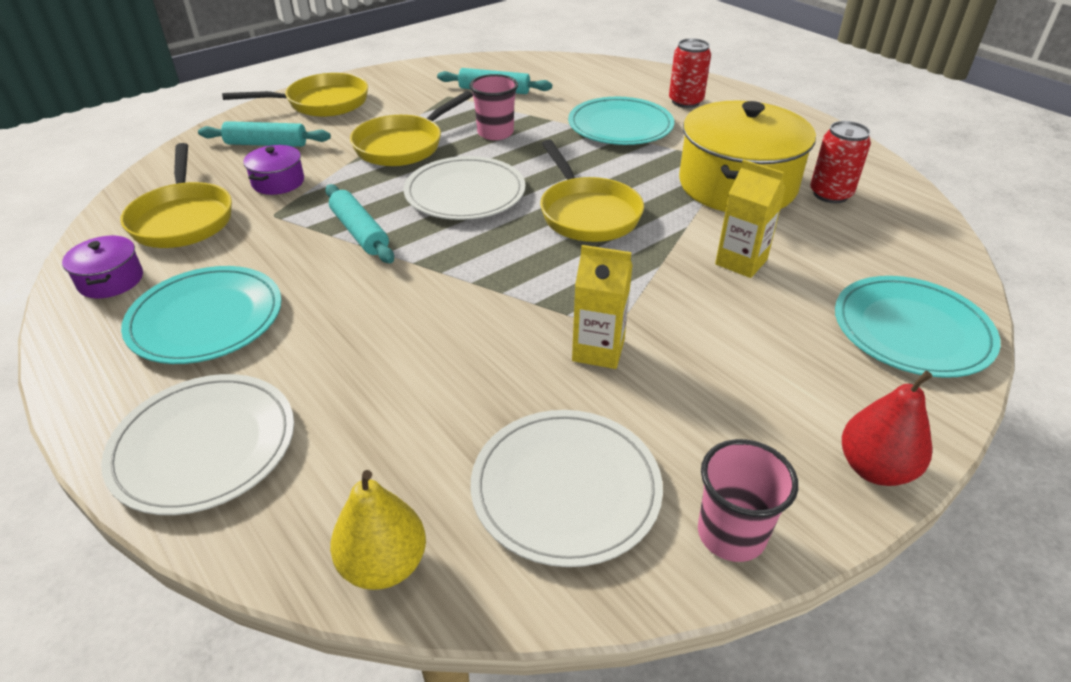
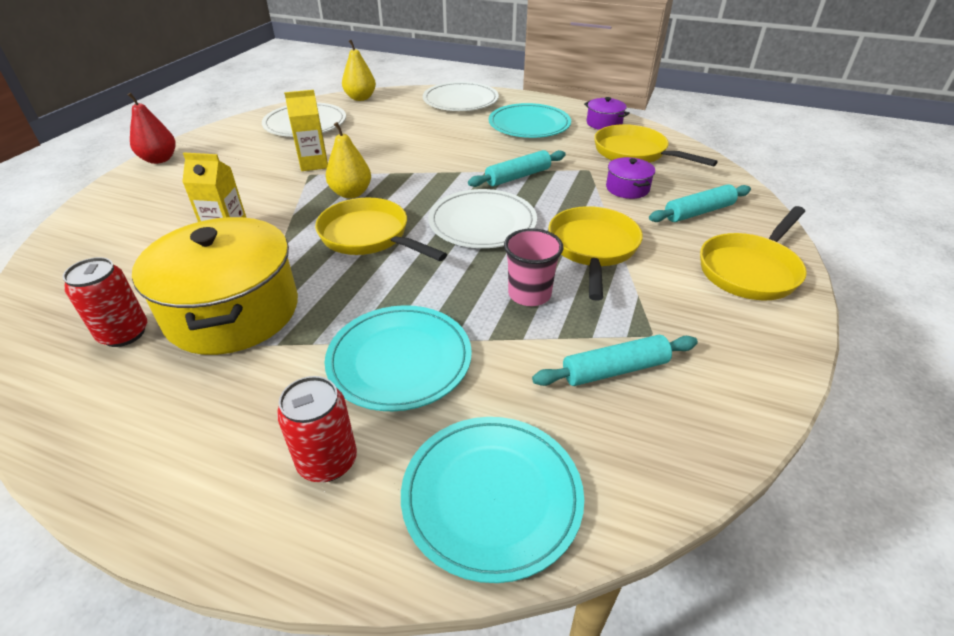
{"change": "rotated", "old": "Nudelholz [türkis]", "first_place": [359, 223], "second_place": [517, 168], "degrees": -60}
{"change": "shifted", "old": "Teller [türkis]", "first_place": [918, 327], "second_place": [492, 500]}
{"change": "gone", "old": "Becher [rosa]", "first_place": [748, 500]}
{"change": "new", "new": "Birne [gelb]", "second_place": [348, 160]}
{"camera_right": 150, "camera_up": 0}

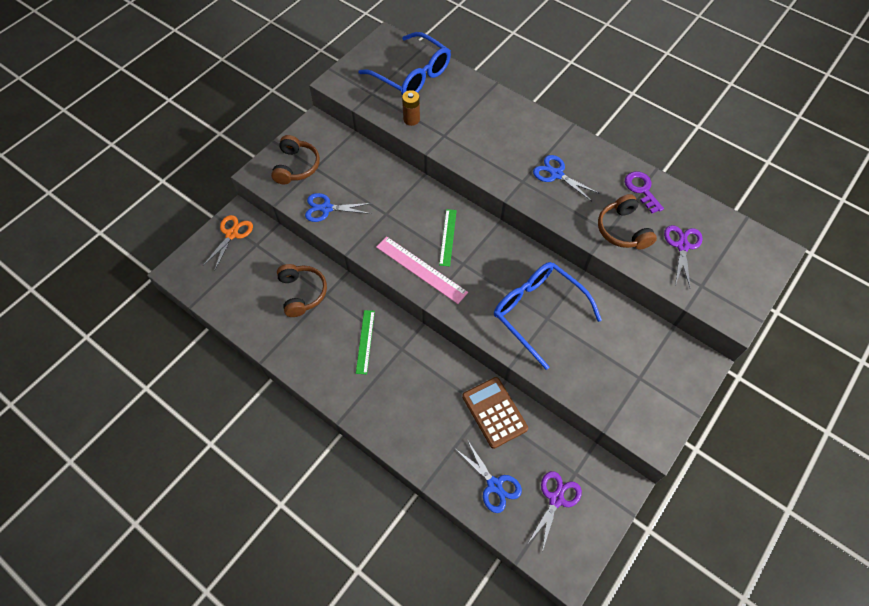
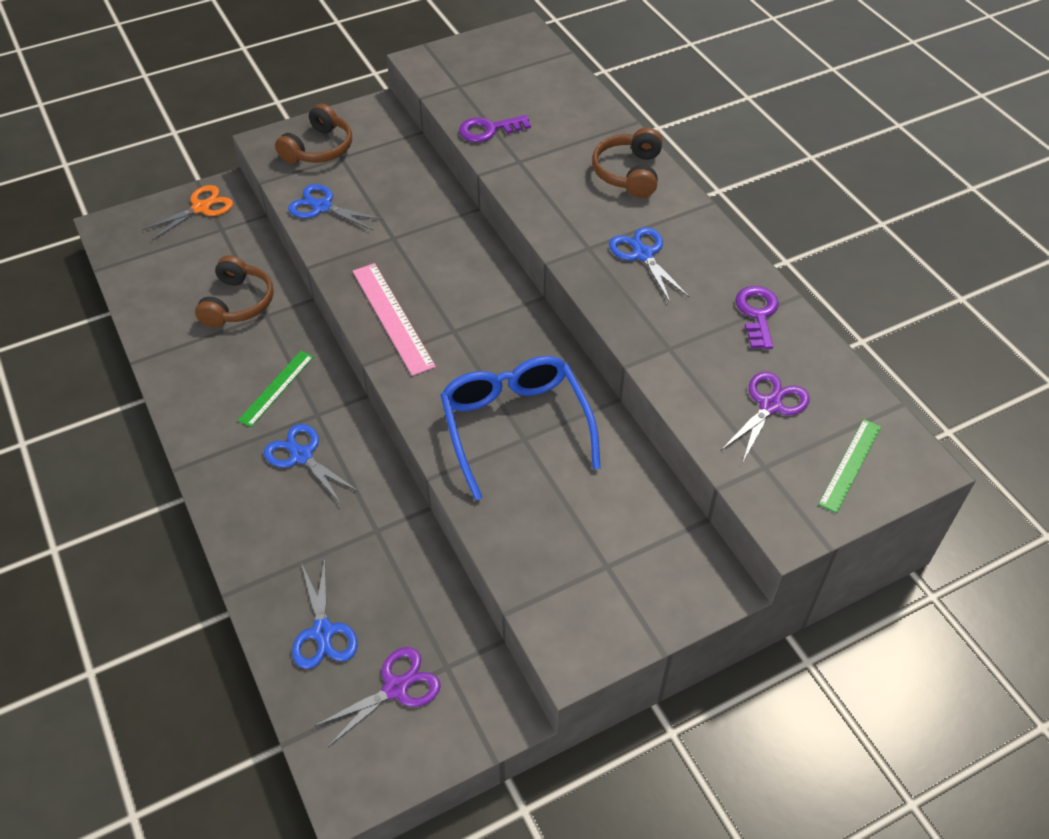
{"change": "gone", "old": "Brille [blau]", "first_place": [405, 63]}
{"change": "swapped", "old": "Batterie [braun]", "new": "Schlüssel [lila]", "first_place": [411, 108], "second_place": [495, 128]}
{"change": "shifted", "old": "Kopfhörer [braun]", "first_place": [627, 221], "second_place": [627, 163]}
{"change": "shifted", "old": "Lineal [grün]", "first_place": [448, 237], "second_place": [849, 466]}
{"change": "gone", "old": "Taschenrechner [braun]", "first_place": [495, 413]}
{"change": "new", "new": "Schere [blau]", "second_place": [311, 464]}
{"camera_right": 25, "camera_up": -10}

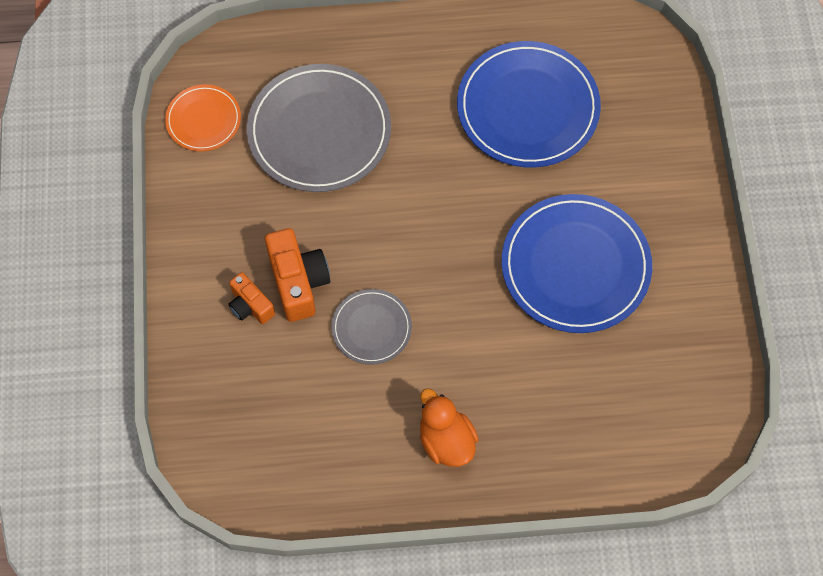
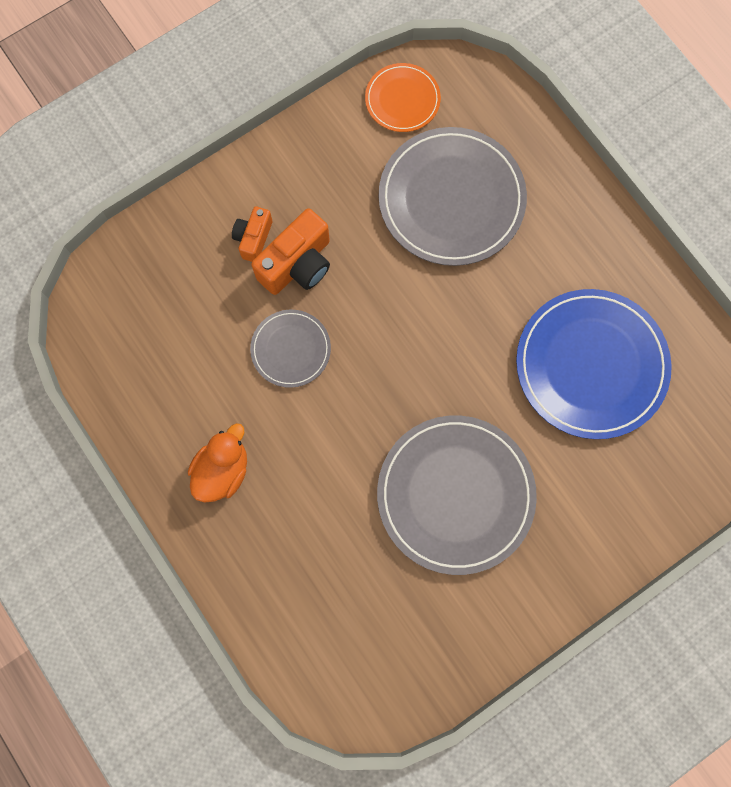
{"change": "repainted", "old": "Teller [blau]", "new": "Teller [grau]", "first_place": [576, 263], "second_place": [457, 495]}
{"camera_right": 60, "camera_up": 10}

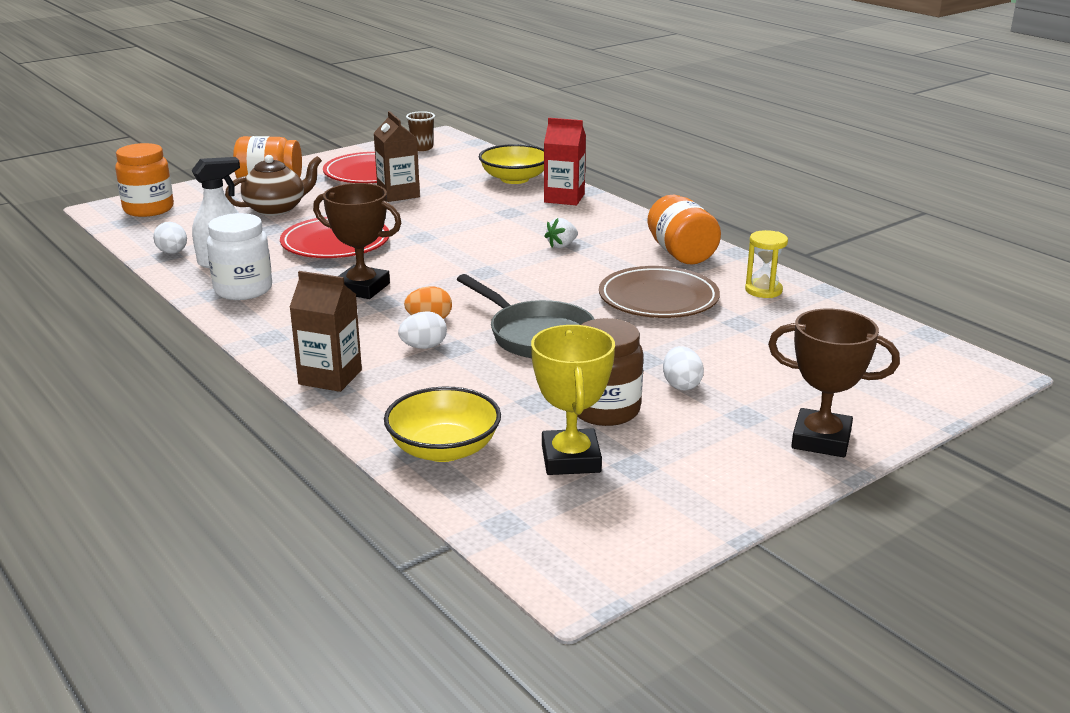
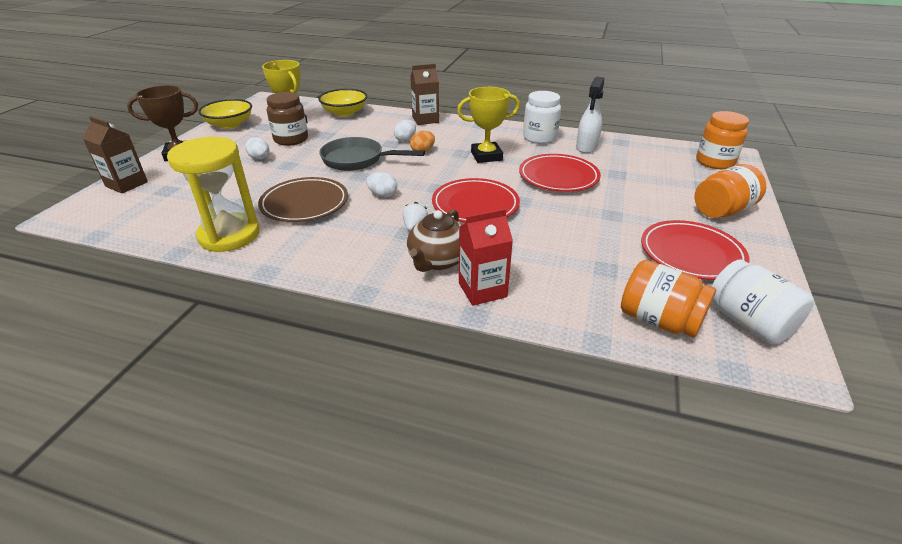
{"change": "shifted", "old": "Getränkekarton [braun]", "first_place": [397, 156], "second_place": [115, 155]}
{"change": "swapped", "old": "Becher [braun]", "new": "Einmachglas [weiß]", "first_place": [420, 131], "second_place": [763, 302]}
{"change": "shifted", "old": "Schüssel [gelb]", "first_place": [511, 164], "second_place": [225, 114]}
{"change": "shifted", "old": "Teekanne [braun]", "first_place": [273, 185], "second_place": [434, 240]}
{"change": "repainted", "old": "Pokal [braun]", "new": "Pokal [gelb]", "first_place": [357, 241], "second_place": [488, 125]}
{"change": "shifted", "old": "Einmachglas [orange]", "first_place": [684, 229], "second_place": [668, 299]}
{"change": "shifted", "old": "Ei [weiß]", "first_place": [170, 238], "second_place": [381, 184]}
{"change": "scaled", "old": "Sanduhr [gelb]", "first_place": [766, 264], "second_place": [213, 194], "factor": 1.99}
{"change": "new", "new": "Teller [rot]", "second_place": [476, 200]}
{"camera_right": 145, "camera_up": 10}

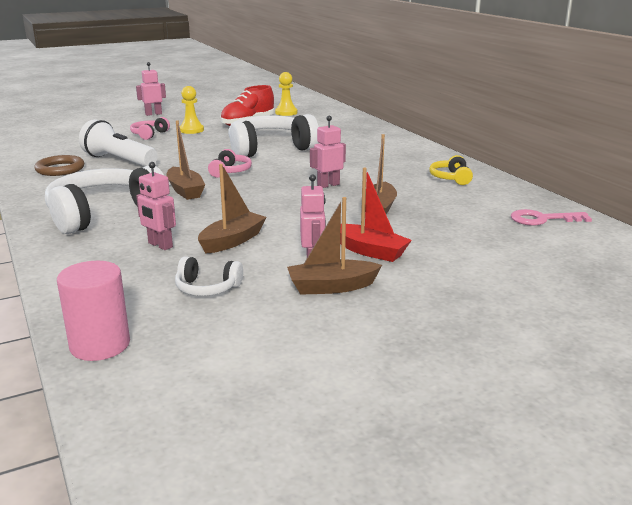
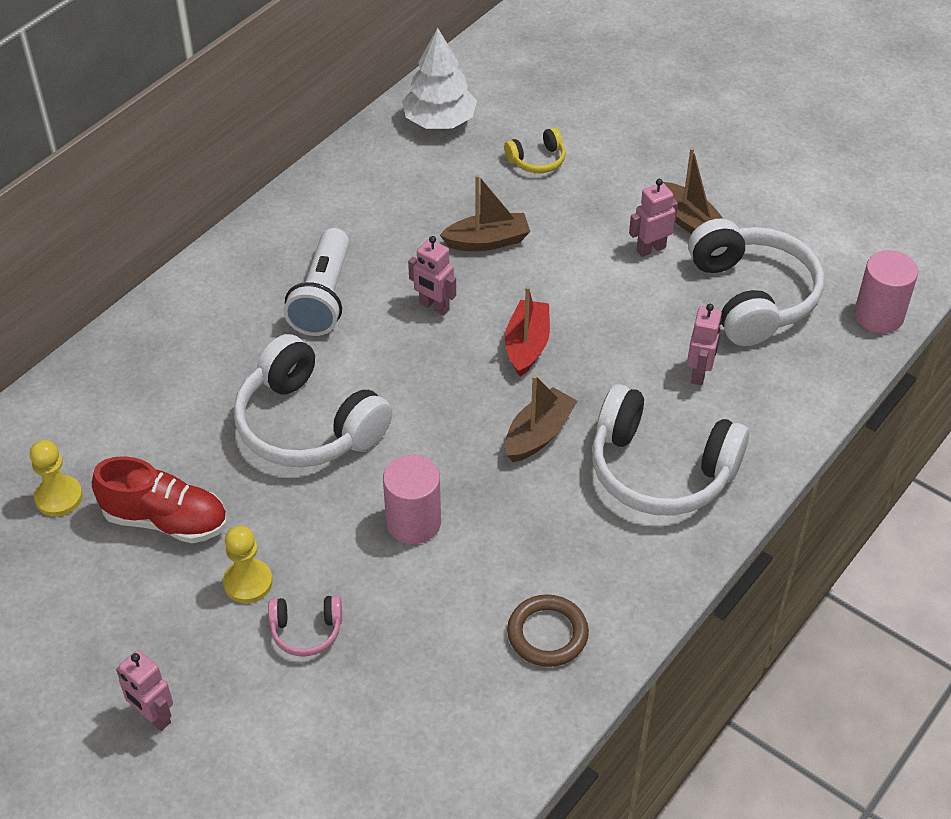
{"change": "shifted", "old": "Taschenlampe [weiß]", "first_place": [118, 143], "second_place": [316, 282]}
{"change": "gone", "old": "Kopfhörer [rosa]", "first_place": [230, 163]}
{"change": "shifted", "old": "Kopfhörer [gelb]", "first_place": [451, 170], "second_place": [535, 150]}
{"change": "gone", "old": "Boot [braun]", "first_place": [232, 209]}
{"change": "shifted", "old": "Boot [rot]", "first_place": [376, 214], "second_place": [527, 331]}
{"change": "swapped", "old": "Schlüssel [rosa]", "new": "Baum [weiß]", "first_place": [551, 217], "second_place": [439, 78]}
{"change": "scaled", "old": "Kopfhörer [weiß]", "first_place": [209, 276], "second_place": [756, 282], "factor": 2.16}
{"change": "new", "new": "Vollzylinder [rosa]", "second_place": [412, 499]}
{"camera_right": -115, "camera_up": 25}

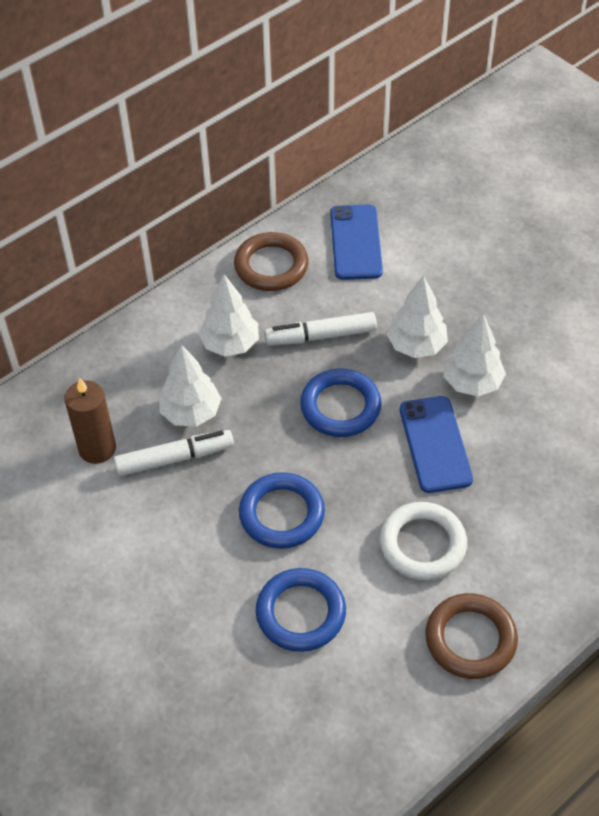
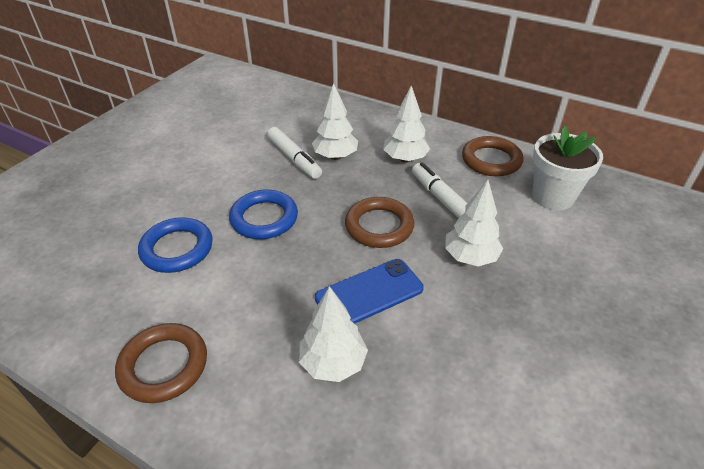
{"change": "swapped", "old": "Handy [blau]", "new": "Blumentopf [weiß]", "first_place": [356, 242], "second_place": [567, 168]}
{"change": "shifted", "old": "Baum [weiß]", "first_place": [475, 355], "second_place": [333, 334]}
{"change": "repainted", "old": "Ring [blau]", "new": "Ring [braun]", "first_place": [341, 402], "second_place": [379, 222]}
{"change": "gone", "old": "Kerze [braun]", "first_place": [90, 420]}
{"change": "gone", "old": "Ring [weiß]", "first_place": [423, 541]}
{"camera_right": 70, "camera_up": -10}

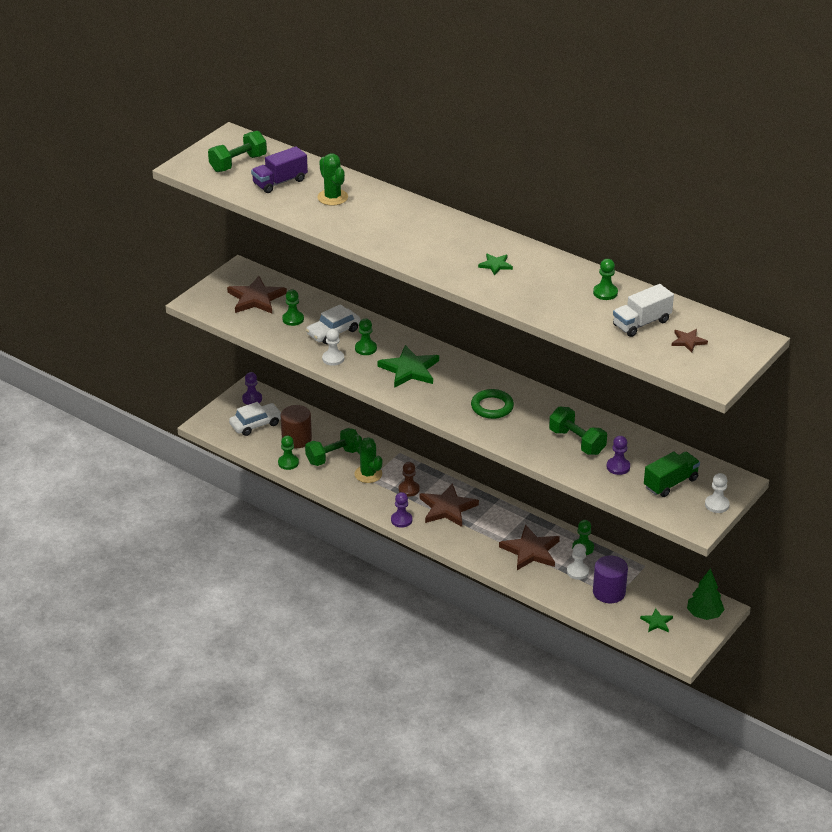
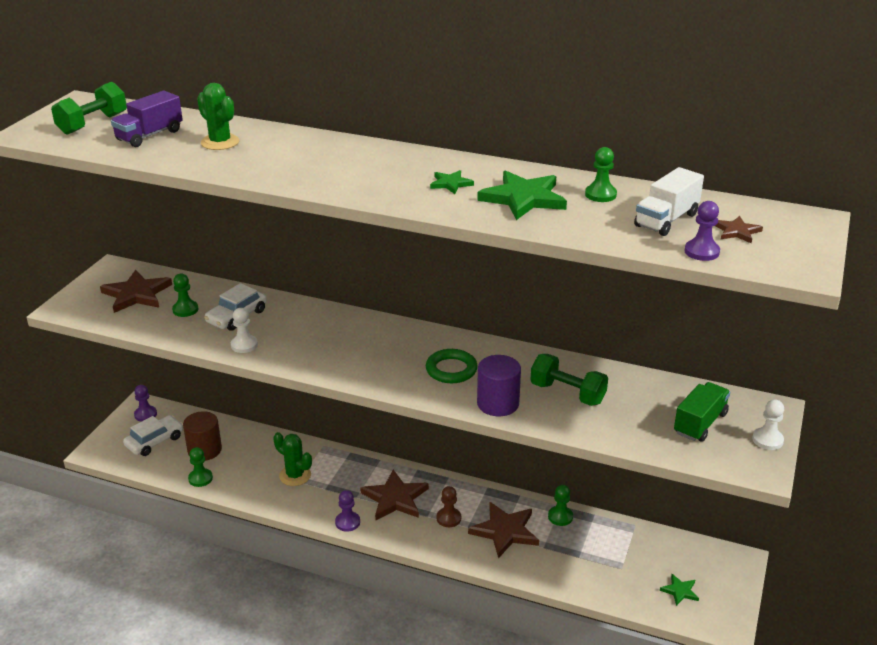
{"change": "gone", "old": "Bauer [grün]", "first_place": [366, 336]}
{"change": "shifted", "old": "Stern [grün]", "first_place": [408, 366], "second_place": [522, 195]}
{"change": "gone", "old": "Hantel [grün]", "first_place": [331, 447]}
{"change": "shifted", "old": "Bauer [lila]", "first_place": [618, 455], "second_place": [702, 231]}
{"change": "shifted", "old": "Bauer [braun]", "first_place": [409, 479], "second_place": [449, 506]}
{"change": "gone", "old": "Bauer [weiß]", "first_place": [578, 562]}
{"change": "shifted", "old": "Vollzylinder [lila]", "first_place": [610, 579], "second_place": [499, 385]}
{"change": "gone", "old": "Baum [grün]", "first_place": [706, 594]}
{"camera_right": -15, "camera_up": -5}

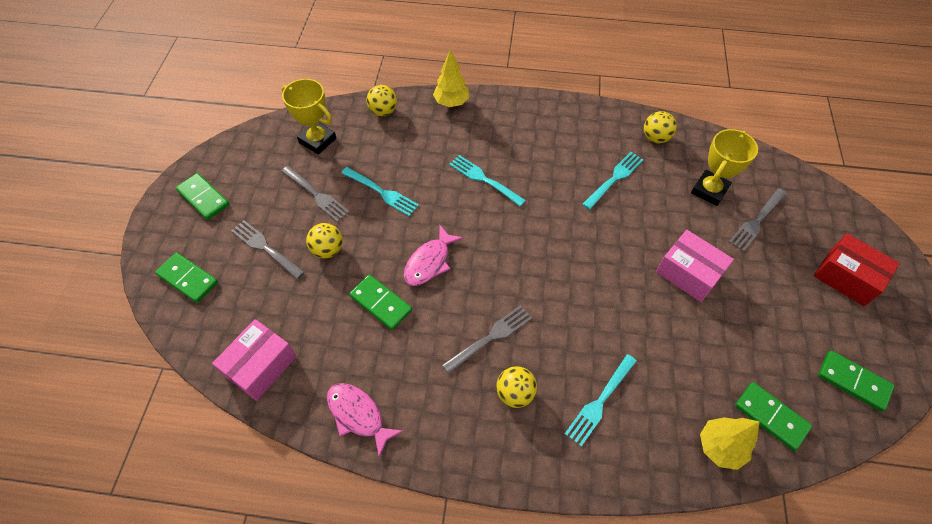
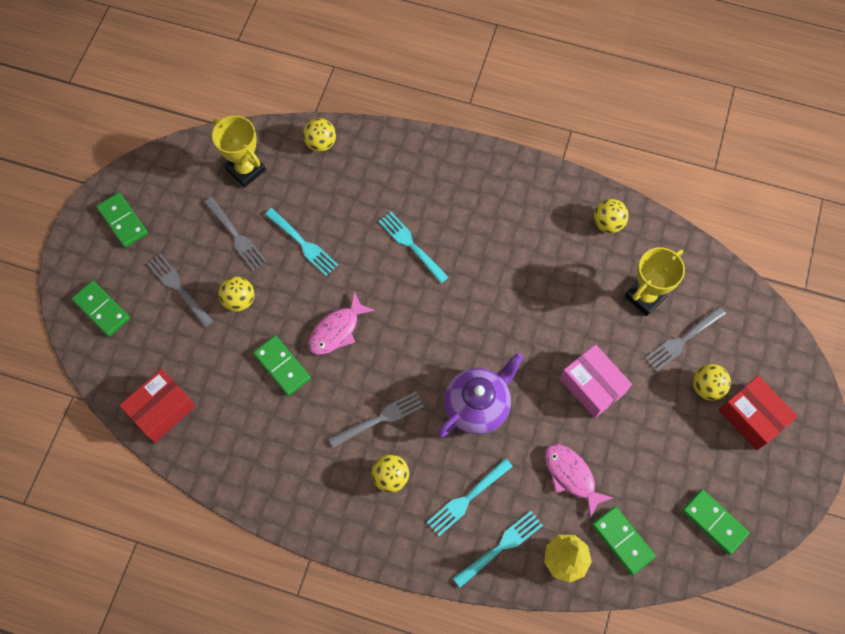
{"change": "gone", "old": "Baum [gelb]", "first_place": [451, 78]}
{"change": "shifted", "old": "Gabel [türkis]", "first_place": [612, 181], "second_place": [498, 549]}
{"change": "repainted", "old": "Schachtel [rosa]", "new": "Schachtel [rot]", "first_place": [254, 360], "second_place": [157, 406]}
{"change": "shifted", "old": "Fisch [rosa]", "first_place": [365, 420], "second_place": [579, 481]}
{"change": "new", "new": "Teekanne [lila]", "second_place": [480, 395]}
{"change": "new", "new": "Ball [gelb]", "second_place": [712, 382]}
{"camera_right": 10, "camera_up": 10}

